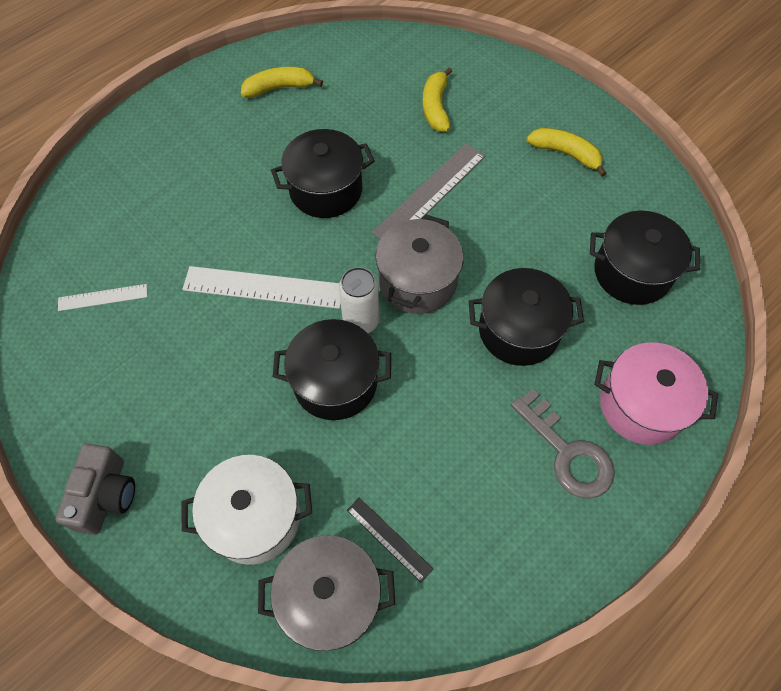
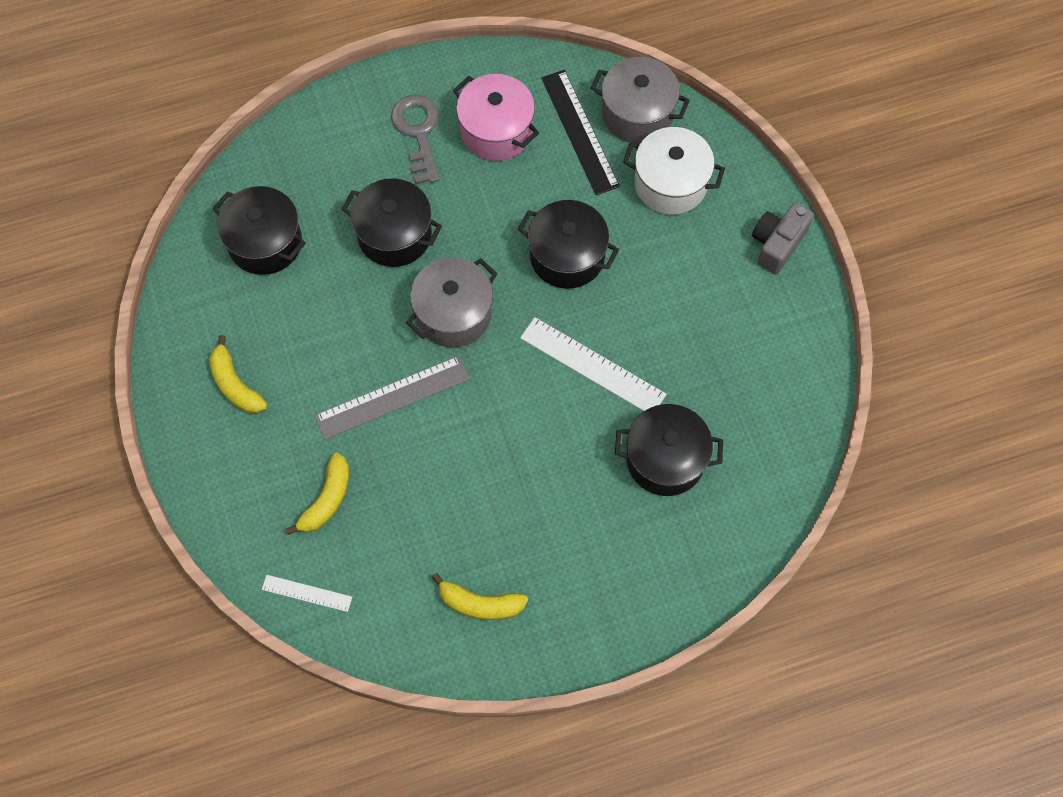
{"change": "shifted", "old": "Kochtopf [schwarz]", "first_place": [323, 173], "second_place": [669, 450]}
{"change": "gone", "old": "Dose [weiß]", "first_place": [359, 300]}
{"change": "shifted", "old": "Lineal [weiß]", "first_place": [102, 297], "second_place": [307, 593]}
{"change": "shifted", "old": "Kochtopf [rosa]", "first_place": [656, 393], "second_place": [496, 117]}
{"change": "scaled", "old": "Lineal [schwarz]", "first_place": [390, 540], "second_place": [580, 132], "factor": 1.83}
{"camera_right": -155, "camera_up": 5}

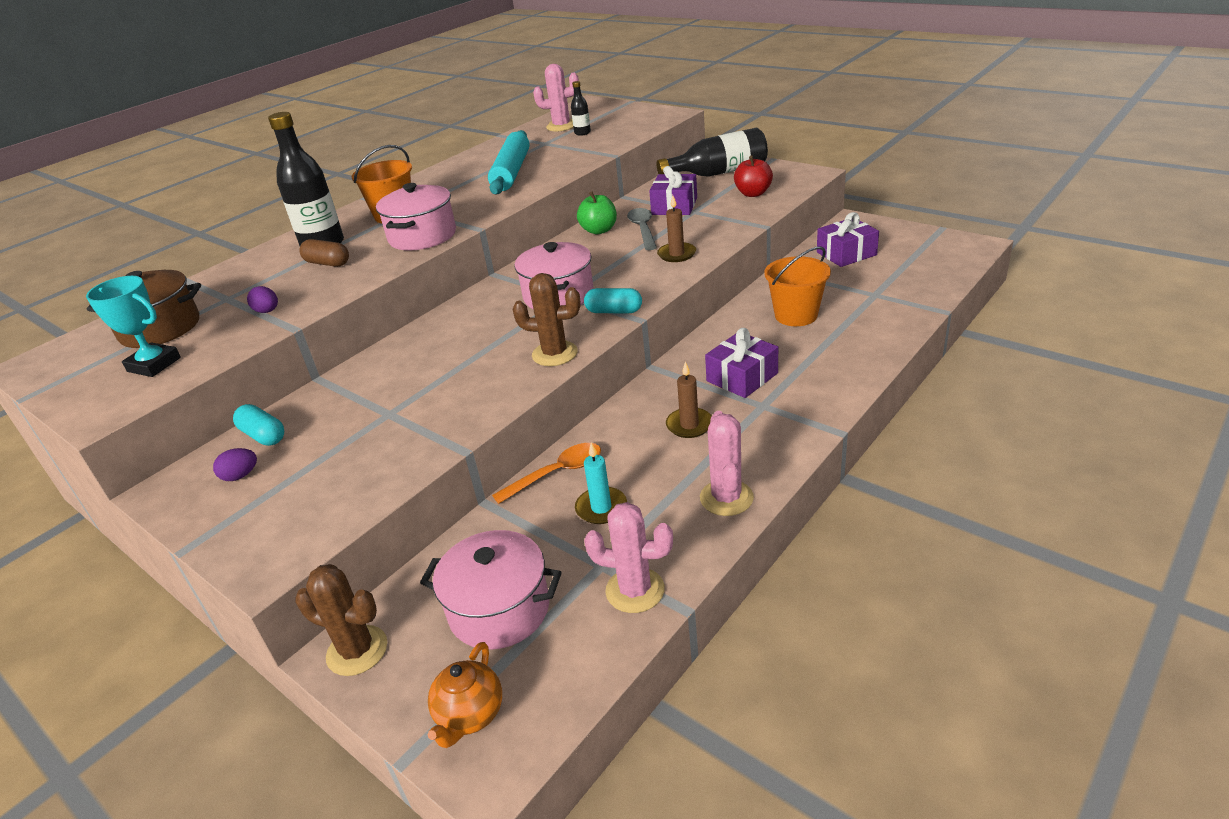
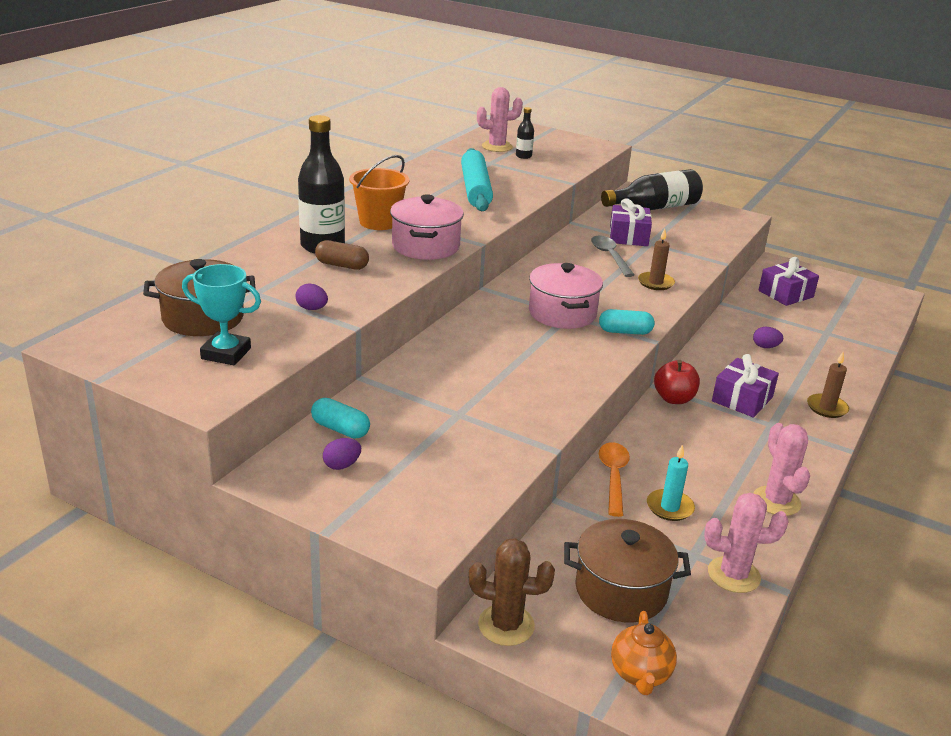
{"change": "shifted", "old": "Apfel [rot]", "first_place": [753, 176], "second_place": [677, 382]}
{"change": "gone", "old": "Apfel [grün]", "first_place": [597, 212]}
{"change": "swapped", "old": "Eimer [orange]", "new": "Ei [lila]", "first_place": [797, 286], "second_place": [768, 337]}
{"change": "gone", "old": "Kaktus [braun]", "first_place": [547, 319]}
{"change": "shifted", "old": "Kerze [braun]", "first_place": [689, 399], "second_place": [828, 385]}
{"change": "rotated", "old": "Löffel [orange]", "first_place": [546, 473], "second_place": [614, 479], "degrees": -45}
{"change": "repainted", "old": "Kochtopf [rosa]", "new": "Kochtopf [braun]", "first_place": [491, 590], "second_place": [627, 571]}
{"camera_right": -15, "camera_up": -5}

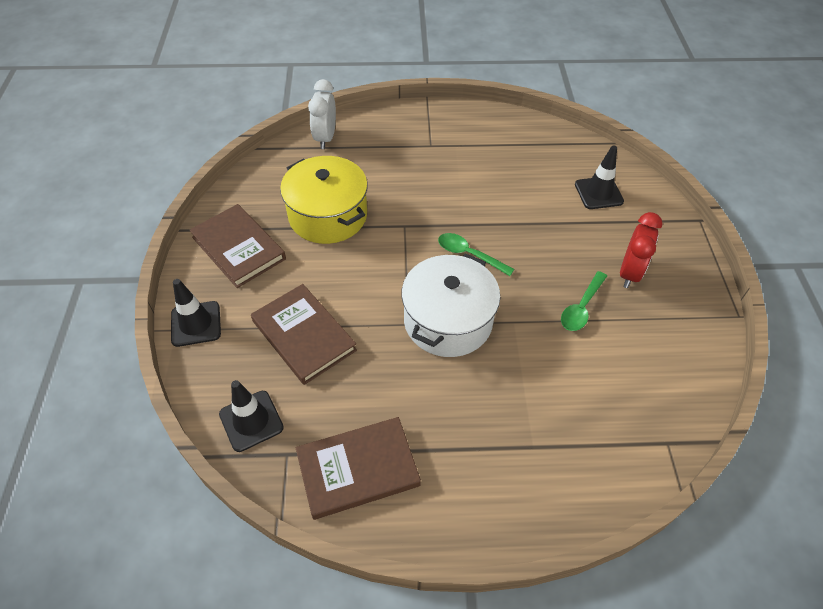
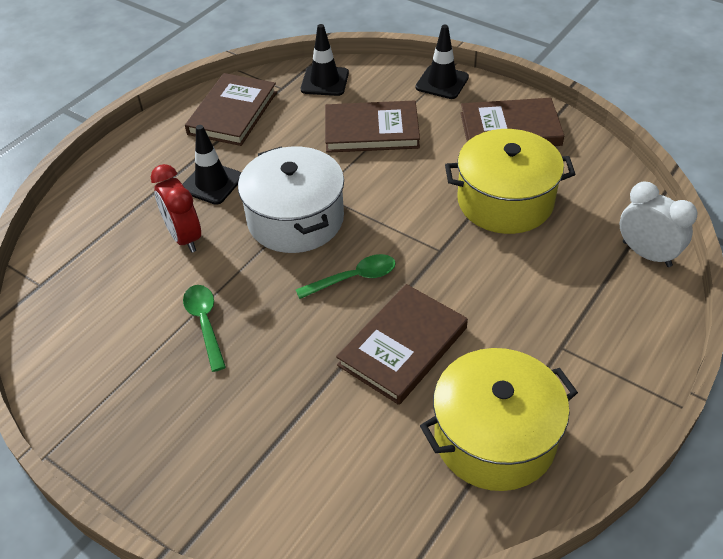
{"change": "shifted", "old": "Leitkegel [schwarz]", "first_place": [599, 177], "second_place": [212, 165]}
{"change": "shifted", "old": "Wecker [rot]", "first_place": [641, 250], "second_place": [176, 208]}
{"change": "new", "new": "Buch [braun]", "second_place": [402, 344]}
{"change": "new", "new": "Kochtopf [gelb]", "second_place": [499, 419]}
{"camera_right": 130, "camera_up": -5}

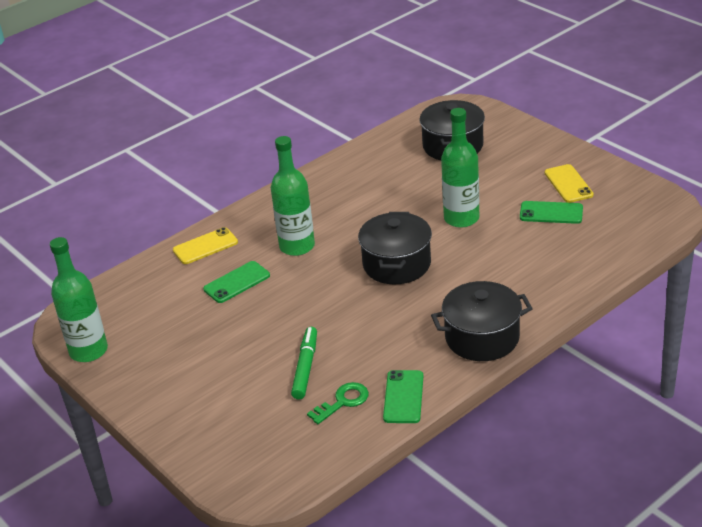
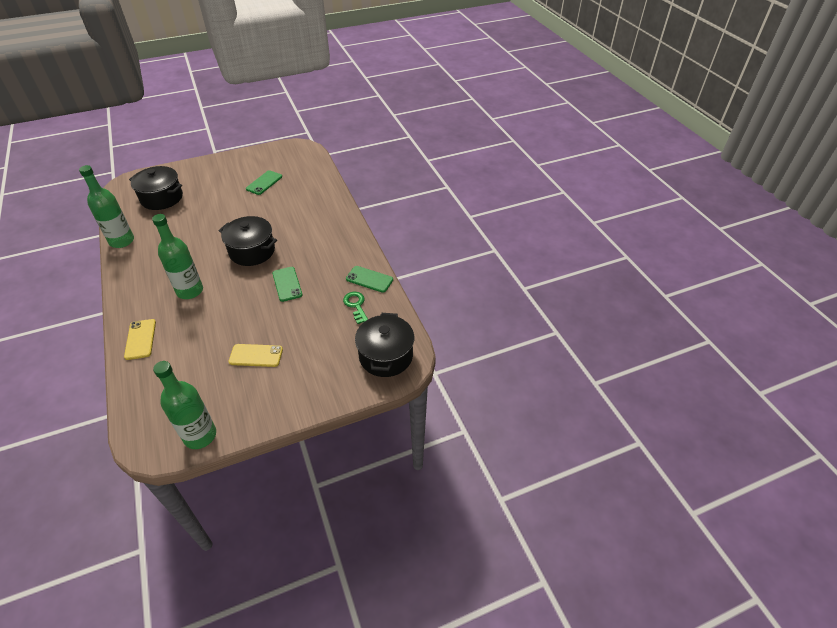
{"change": "shifted", "old": "Flasche [grün]", "first_place": [460, 168], "second_place": [106, 206]}
{"change": "shifted", "old": "Handy [gelb]", "first_place": [569, 183], "second_place": [255, 355]}
{"change": "shifted", "old": "Handy [grün]", "first_place": [236, 282], "second_place": [287, 284]}
{"change": "shifted", "old": "Kochtopf [schwarz]", "first_place": [482, 321], "second_place": [384, 345]}
{"change": "gone", "old": "Filzstift [grün]", "first_place": [304, 363]}
{"camera_right": -75, "camera_up": 10}

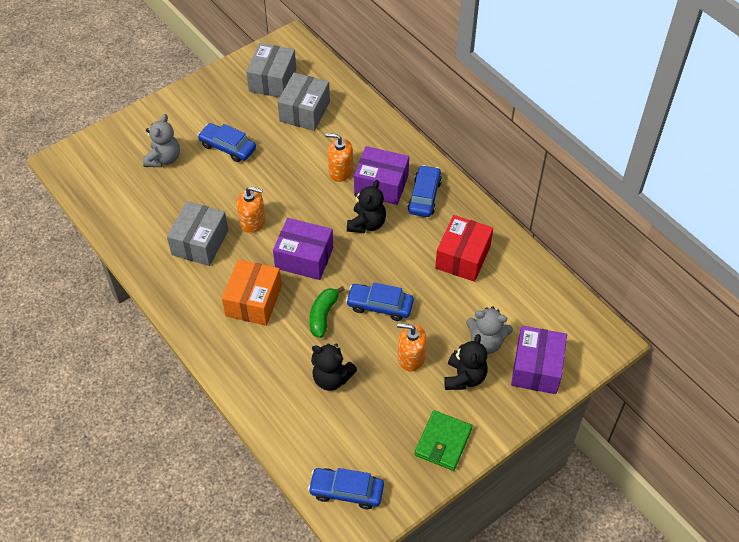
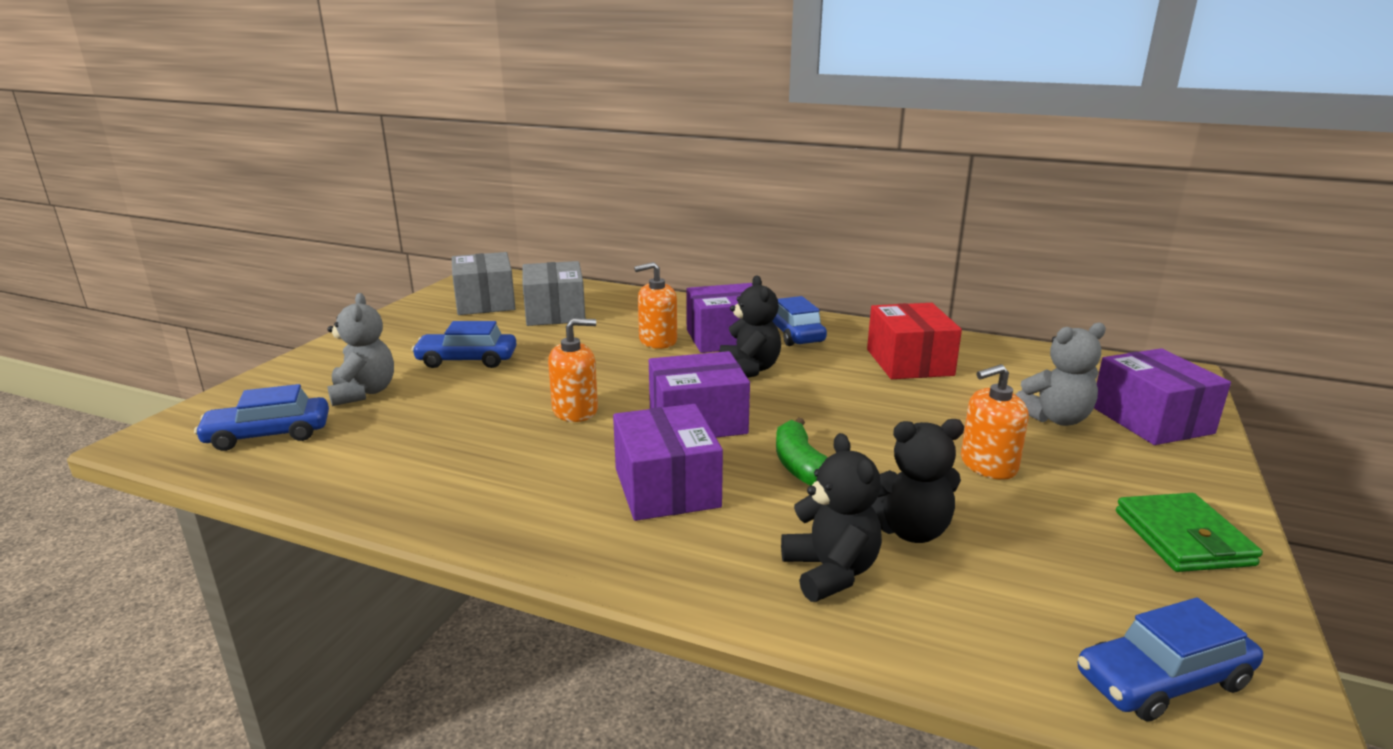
{"change": "gone", "old": "Schachtel [grau]", "first_place": [197, 233]}
{"change": "repainted", "old": "Schachtel [orange]", "new": "Schachtel [lila]", "first_place": [252, 292], "second_place": [668, 462]}
{"change": "shifted", "old": "Auto [blau]", "first_place": [380, 302], "second_place": [261, 417]}
{"change": "shifted", "old": "Teddybär [schwarz]", "first_place": [466, 362], "second_place": [831, 517]}
{"camera_right": -30, "camera_up": -30}

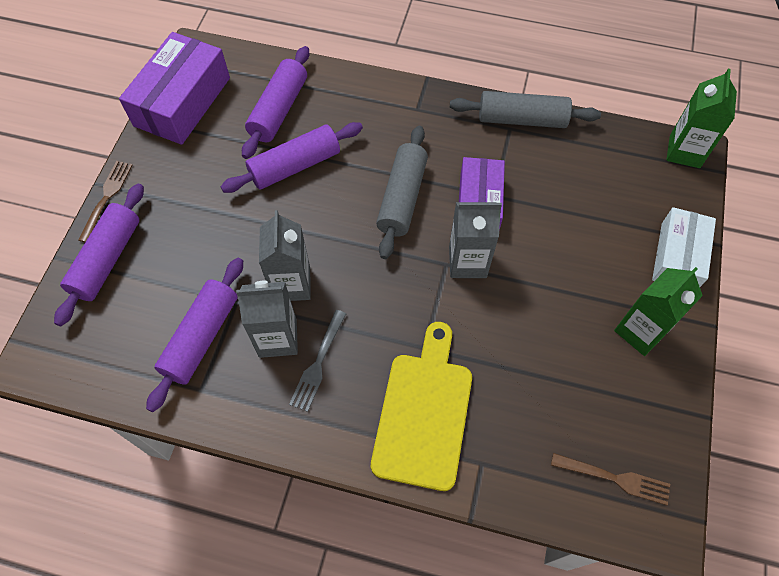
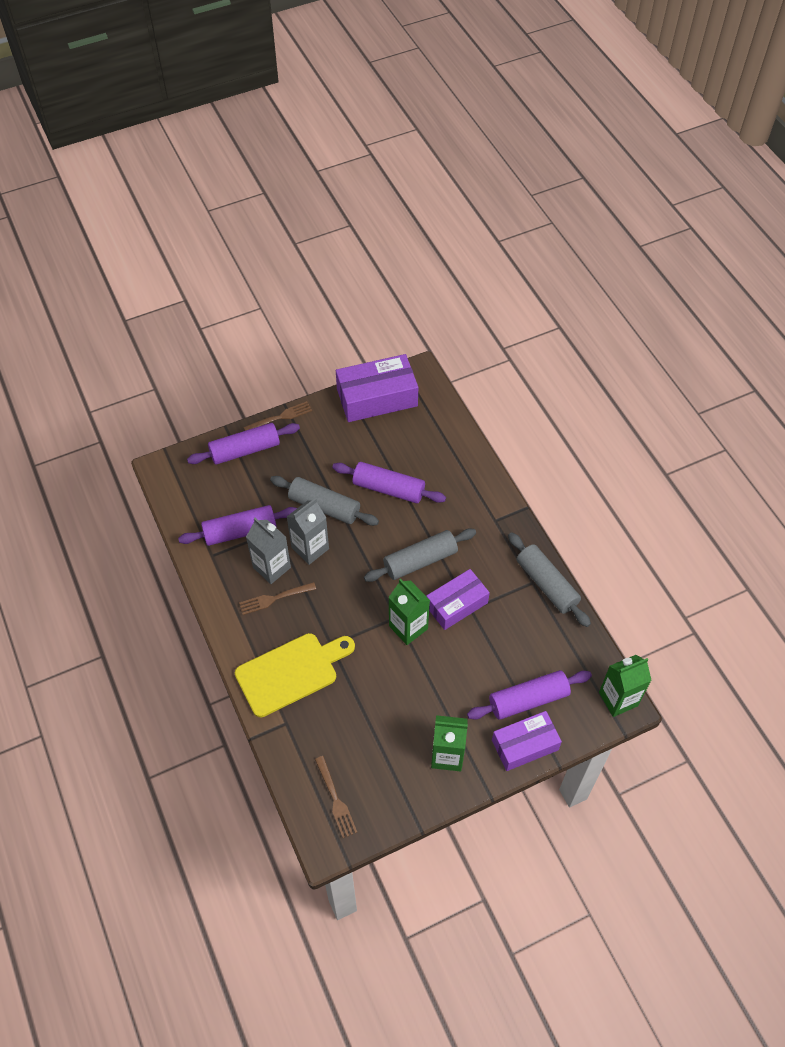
{"change": "shifted", "old": "Nudelholz [lila]", "first_place": [275, 102], "second_place": [529, 695]}
{"change": "repainted", "old": "Getränkekarton [grau]", "new": "Getränkekarton [grün]", "first_place": [475, 240], "second_place": [409, 612]}
{"change": "repainted", "old": "Schachtel [weiß]", "new": "Schachtel [lila]", "first_place": [684, 247], "second_place": [527, 741]}
{"change": "repainted", "old": "Gabel [grau]", "new": "Gabel [braun]", "first_place": [317, 361], "second_place": [277, 598]}
{"change": "new", "new": "Nudelholz [grau]", "second_place": [324, 501]}
{"camera_right": 50, "camera_up": -5}

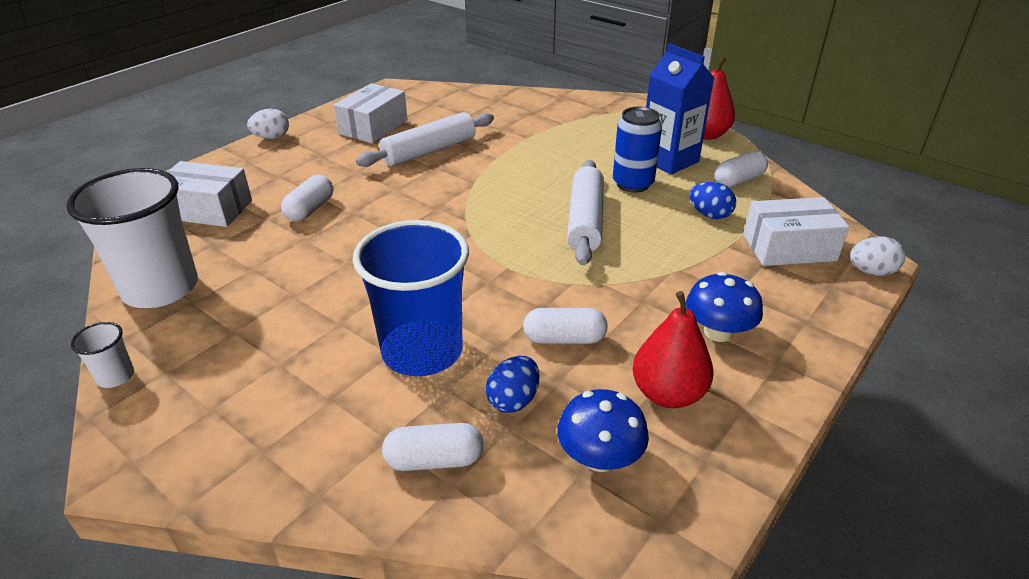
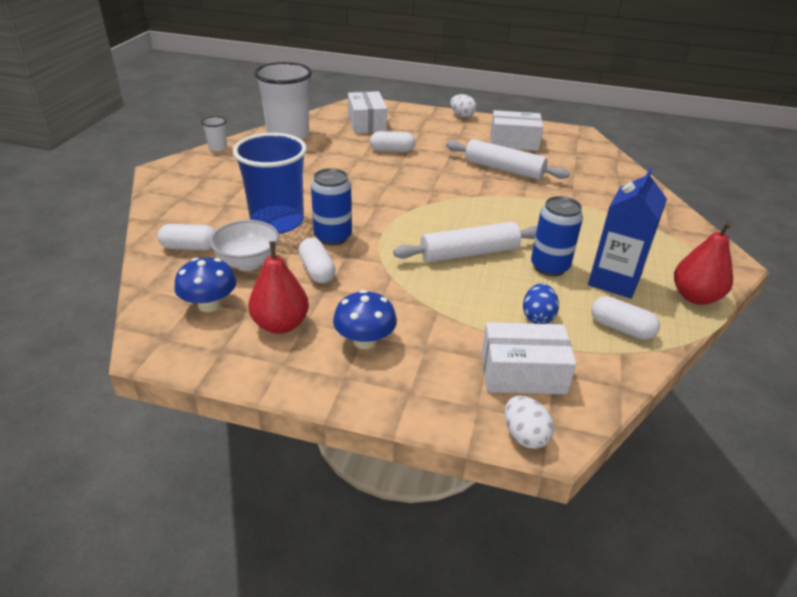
{"change": "rotated", "old": "Schachtel [weiß]", "first_place": [796, 231], "second_place": [529, 358], "degrees": -60}
{"change": "swapped", "old": "Ei [blau]", "new": "Schüssel [weiß]", "first_place": [512, 384], "second_place": [244, 245]}
{"change": "rotated", "old": "Kapsel [weiß]", "first_place": [433, 447], "second_place": [186, 237], "degrees": -60}
{"change": "new", "new": "Dose [blau]", "second_place": [331, 207]}
{"camera_right": 65, "camera_up": 0}

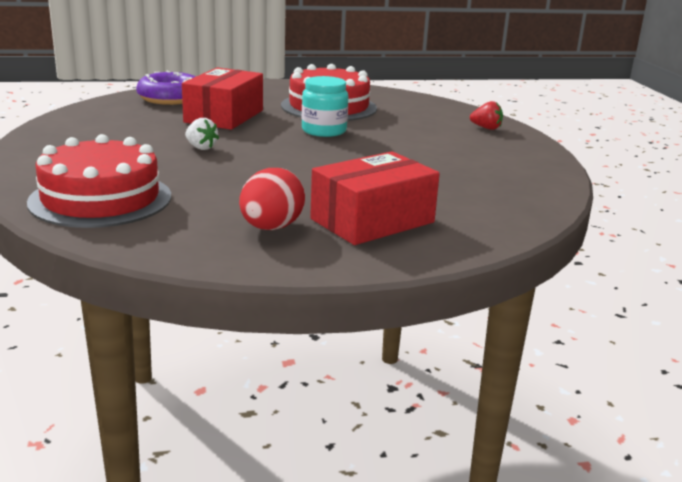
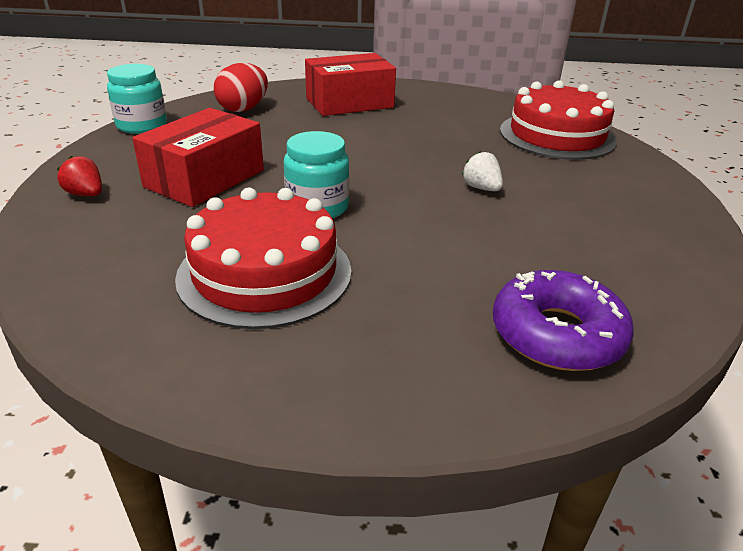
{"change": "shifted", "old": "Schachtel [rot]", "first_place": [222, 98], "second_place": [198, 157]}
{"change": "shifted", "old": "Ei [rot]", "first_place": [272, 199], "second_place": [241, 87]}
{"change": "new", "new": "Einmachglas [türkis]", "second_place": [137, 99]}
{"camera_right": -165, "camera_up": 10}

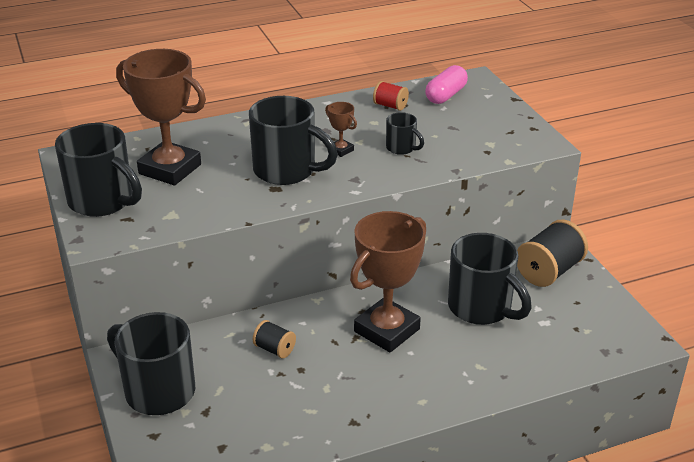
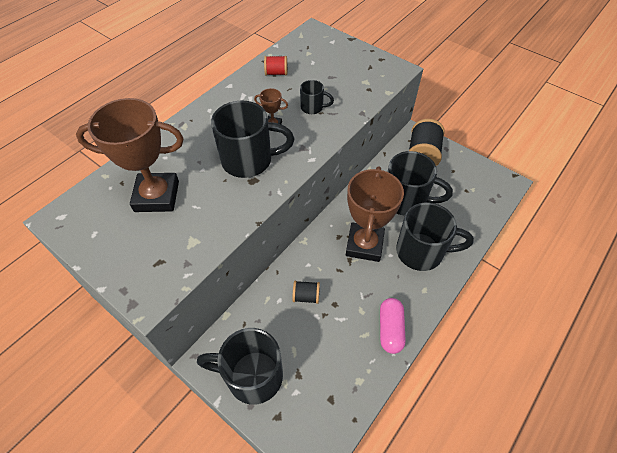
{"change": "shifted", "old": "Kapsel [rosa]", "first_place": [446, 84], "second_place": [393, 326]}
{"change": "shifted", "old": "Tasse [schwarz]", "first_place": [98, 170], "second_place": [435, 237]}
{"camera_right": -30, "camera_up": 20}

